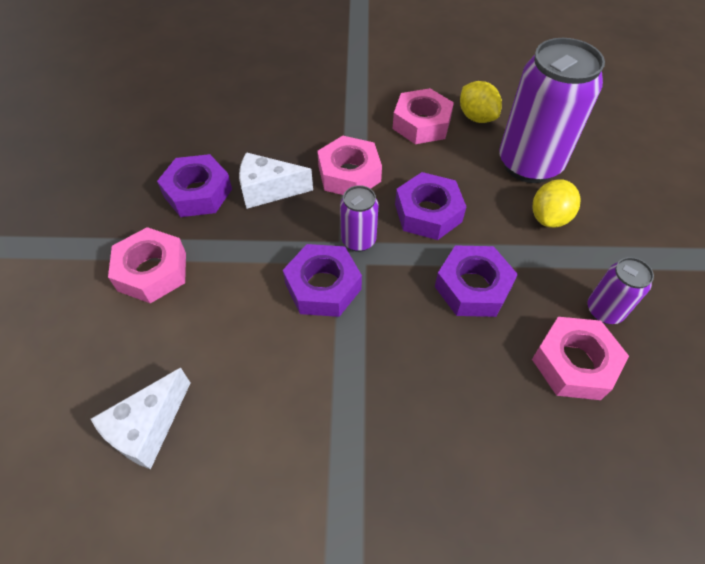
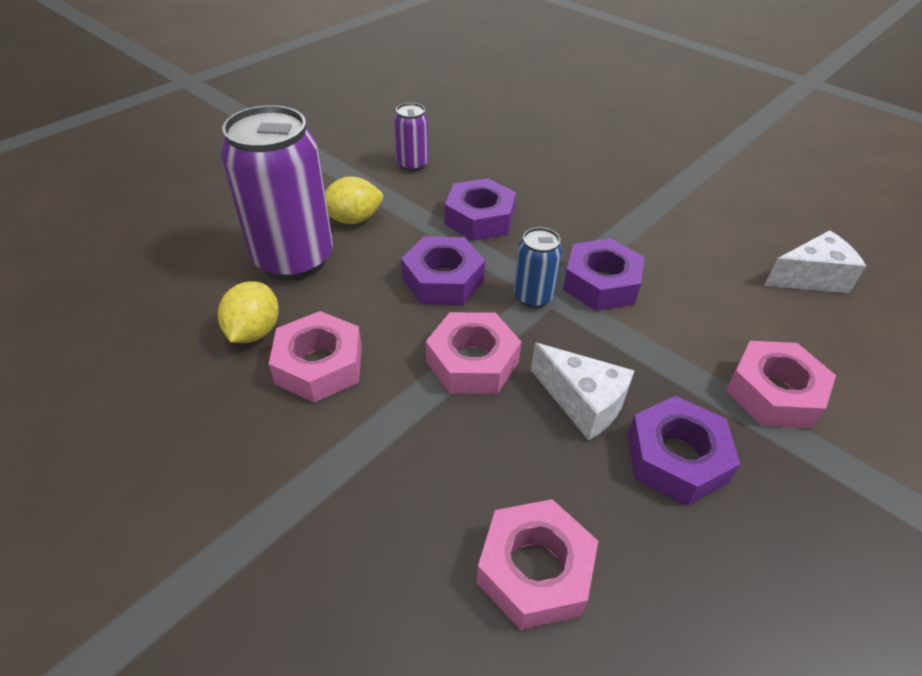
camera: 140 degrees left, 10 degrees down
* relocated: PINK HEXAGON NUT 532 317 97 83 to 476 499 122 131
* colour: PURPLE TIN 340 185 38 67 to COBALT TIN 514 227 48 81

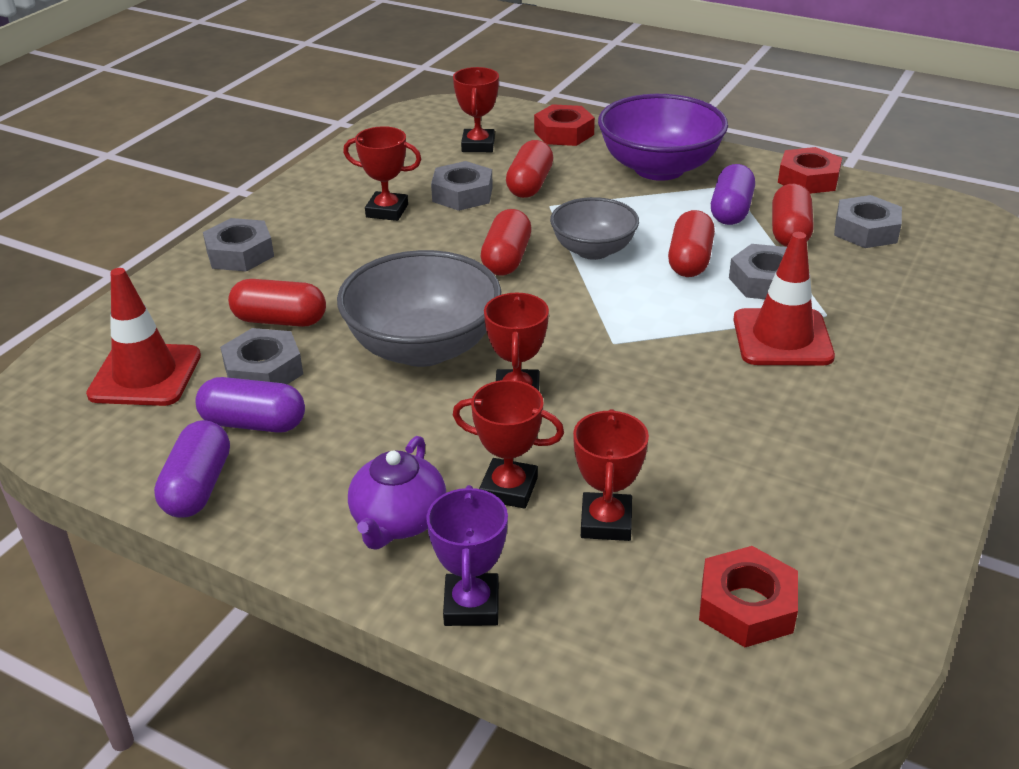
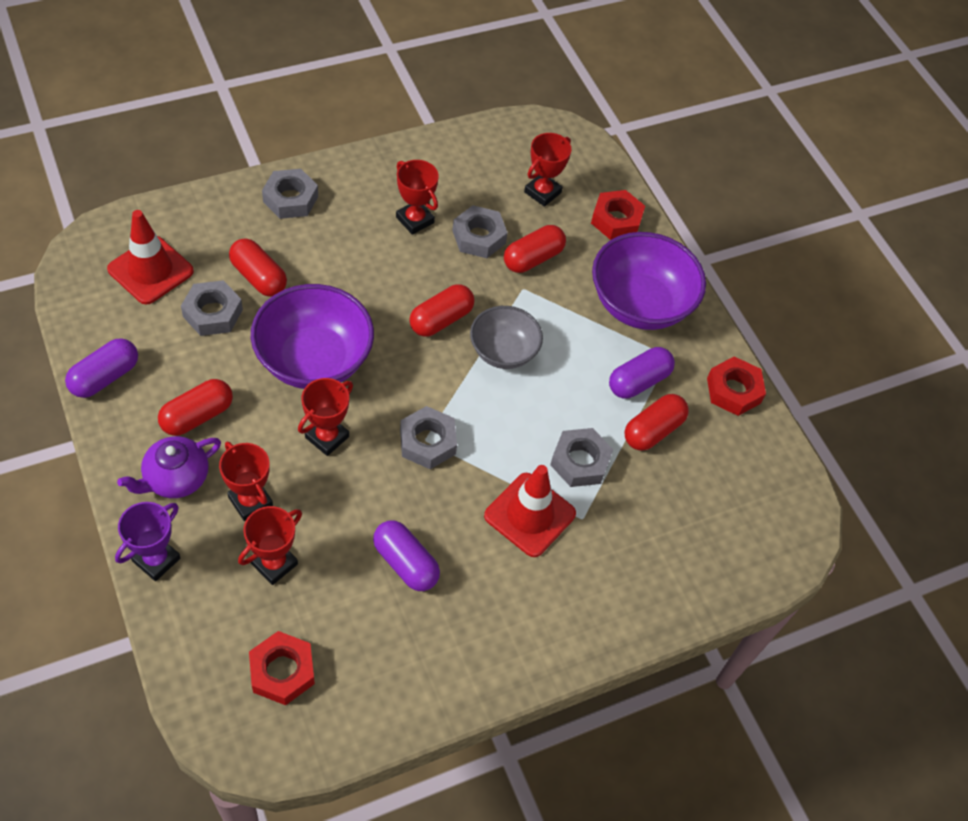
camera: 30 degrees right, 20 degrees up
* relocated: SCARLET CAPSULE 668 210 47 67 to 158 379 75 57
* colour: GREY BOWL 337 250 164 117 to PURPLE BOWL 251 284 123 105
* relocated: PURPLE CAPSULE 195 377 110 56 to 373 520 67 71
* relocated: GREY HEXAGON NUT 834 195 68 53 to 400 406 57 63

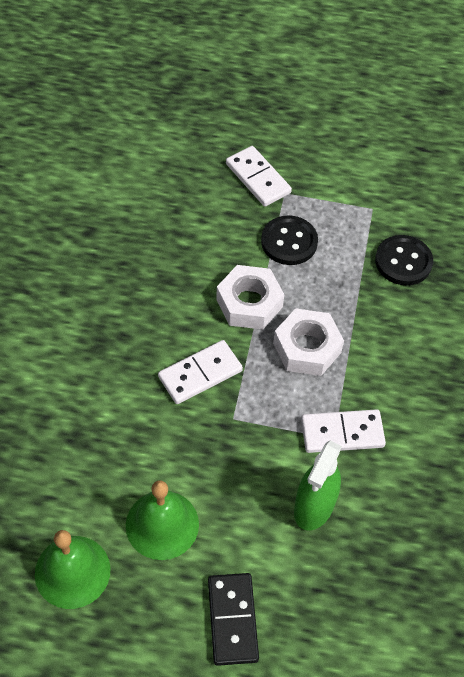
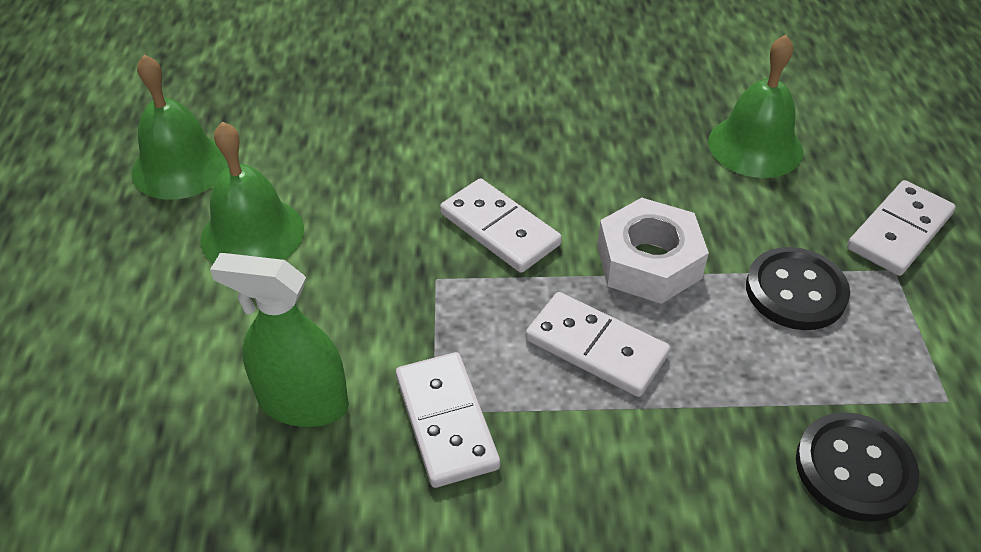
camera: 80 degrees right, 10 degrees down
* exchanged: WHITE HEXAGON NUT 273 308 71 68 to WHITE DOMINO 526 292 144 105
* appeared: EMERALD HAND BELL 708 35 95 143
* missing: BLACK DOMINO 208 573 51 93

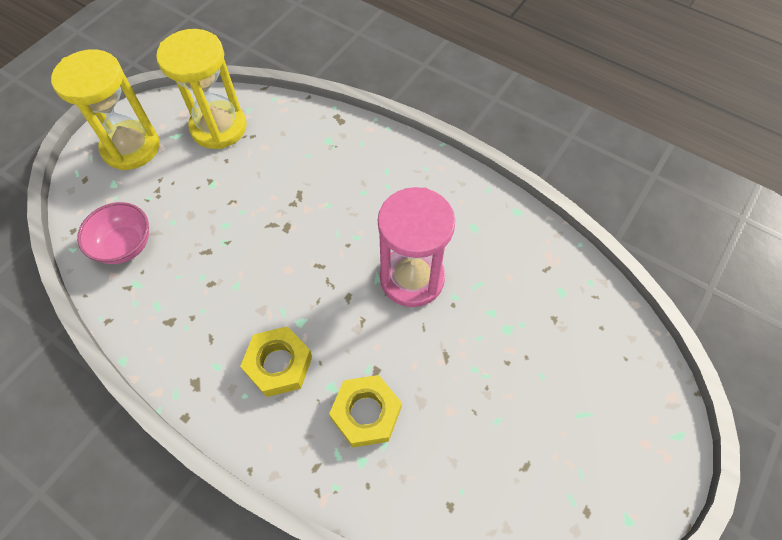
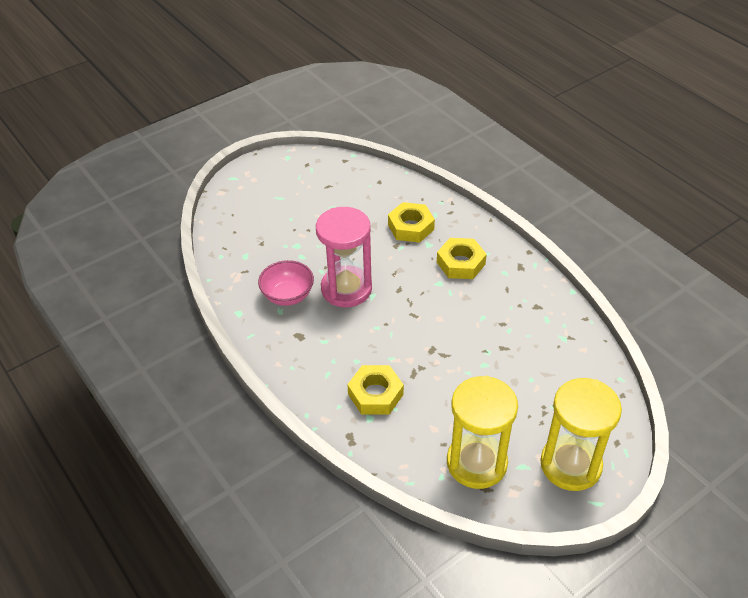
camera: 160 degrees left, 15 degrees down
* relocated: PINK BOWL 77 202 72 62 to 258 260 56 46
* appeared: GOLDEN HEXAGON NUT 347 365 57 50

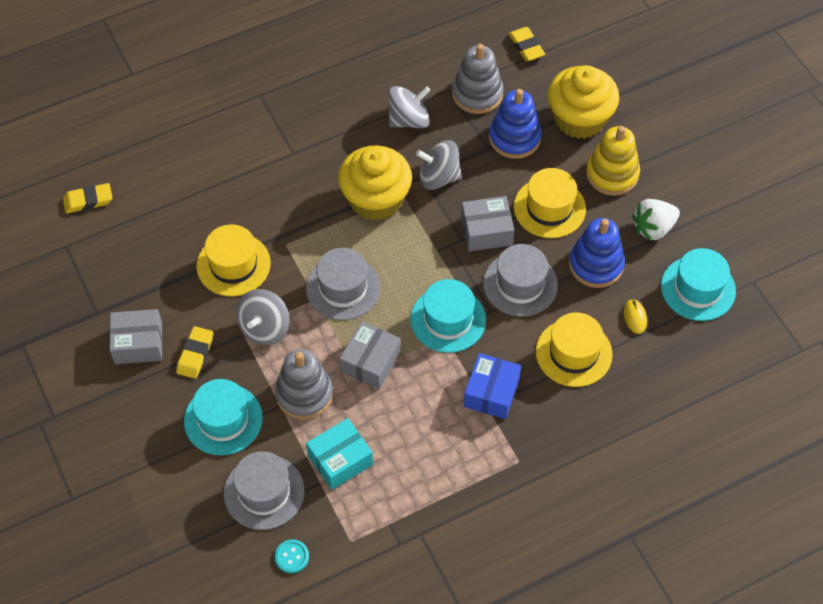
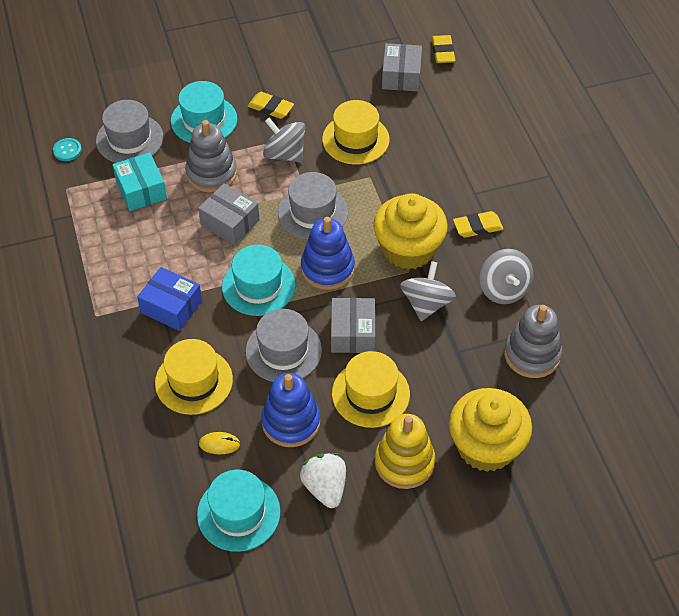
camera: 100 degrees right, 5 degrees down
* relocated: COBALT STACKING RINGS 489 89 53 70 to 301 217 54 73
* relocated: GREY BOX 110 309 53 55 to 382 43 40 48
* relocated: GOLDEN GUM ERASER 508 27 37 34 to 453 211 50 27

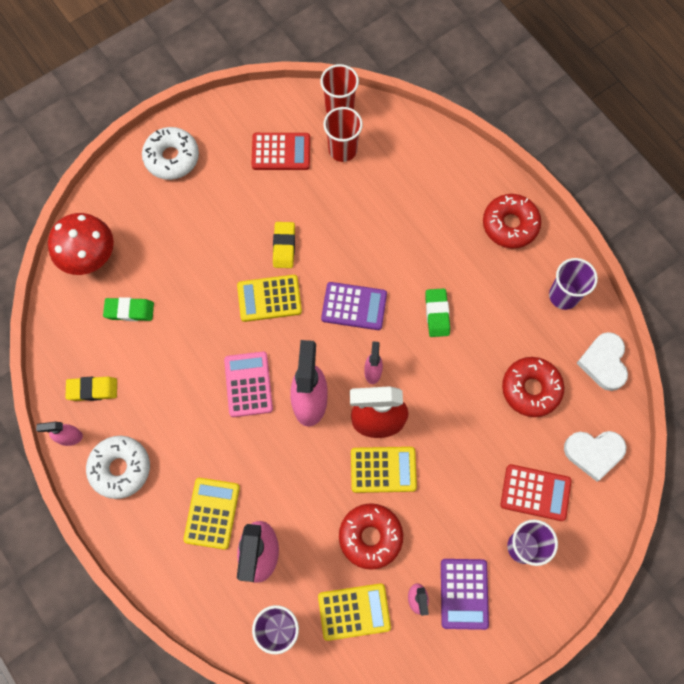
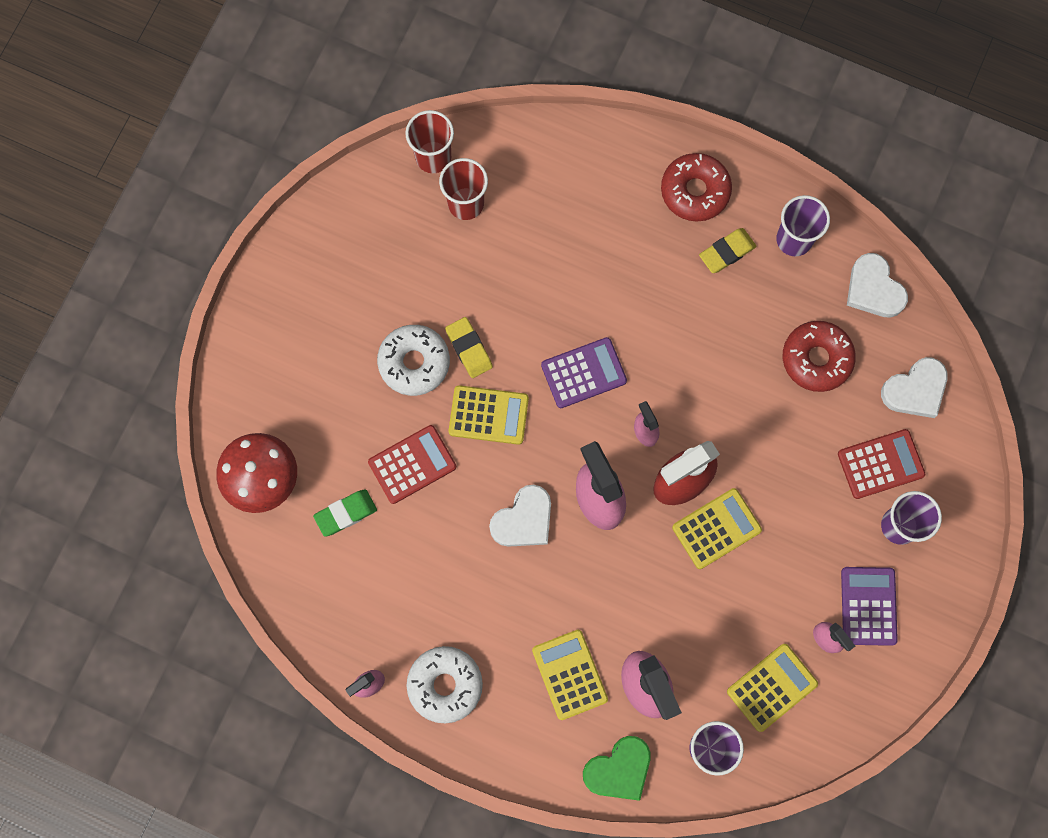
camera: 30 degrees left, 5 degrees up
* relocated: SCARLET POCKET CALCULATOR 251 133 59 37 to 368 425 88 79
* relocated: WHITE DONUT 142 127 57 53 to 377 325 73 71
* spun: GOLDEN POCKET CALCULATOR 237 275 65 47 = 449 385 80 60 135 degrees counterclockwise
* exchanged: PINK POCKET CALCULATOR 224 352 49 65 to WHITE LOVE HEART 489 485 62 62
* appeared: EMERALD LOVE HEART 583 736 68 65
* relocated: GOLDEN GUM ERASER 66 377 51 24 to 699 228 58 45
* spun: PURPLE POCKET CALCULATOR 441 559 48 71 = 841 567 57 79 150 degrees counterclockwise
* missing: SCARLET DONUT 339 503 64 67
* missing: EMERALD GUM ERASER 425 288 25 49

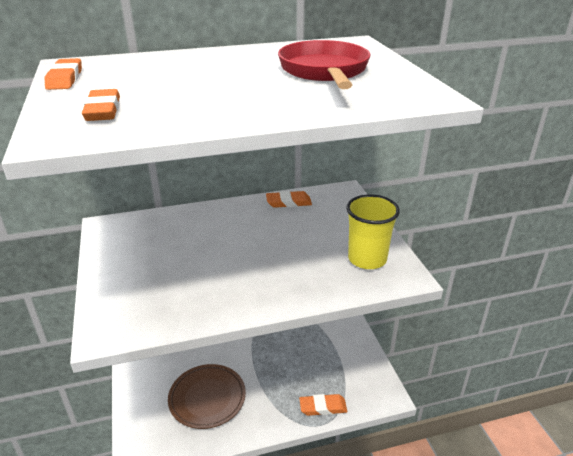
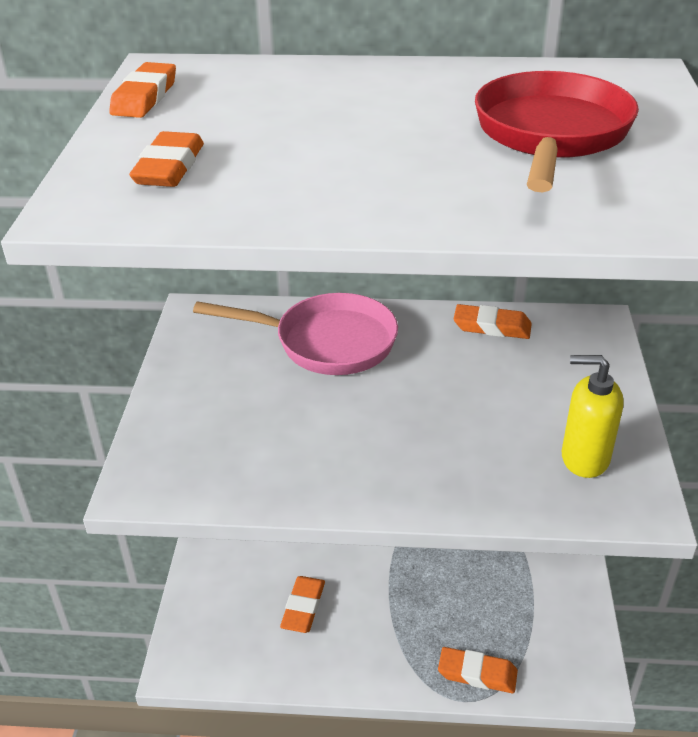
camera: 20 degrees right, 5 degrees up
* appeared: PINK FRYING PAN 193 293 205 82
* exchanged: RUSSET PLATE 168 364 78 65 to ORANGE GUM ERASER 280 576 45 57
* exchanged: GOLDEN TUMBLER 346 194 54 75 to GOLDEN SOAP PUMP 562 355 62 123

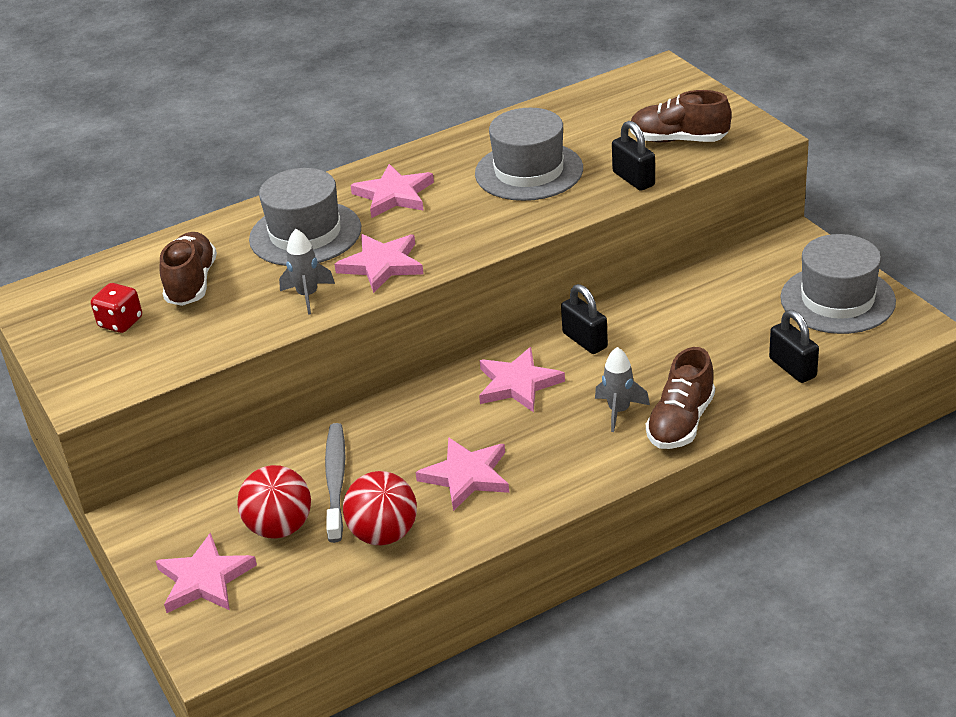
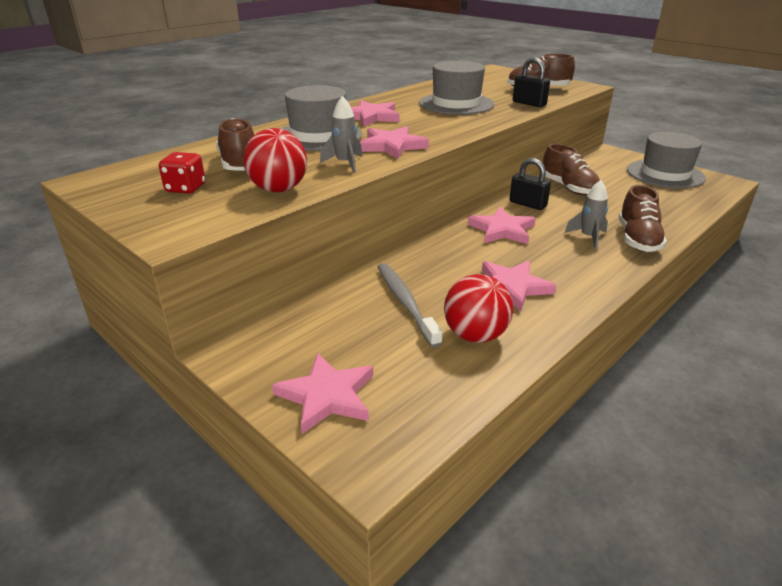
camera: 20 degrees left, 5 degrees down
* relocated: SCARLET PLAY BALL 237 465 74 74 to 243 128 64 64
* appeared: RUSSET SHOE 543 144 57 52
* missing: BLACK SMALL LOCK 769 310 50 73

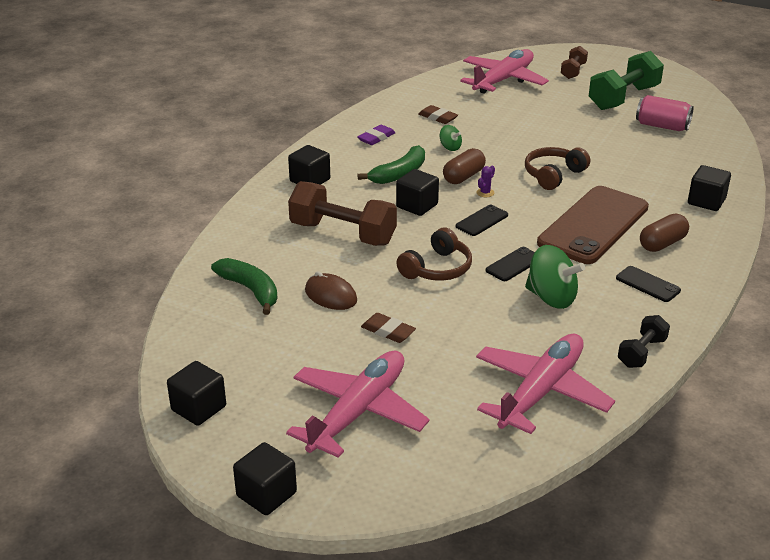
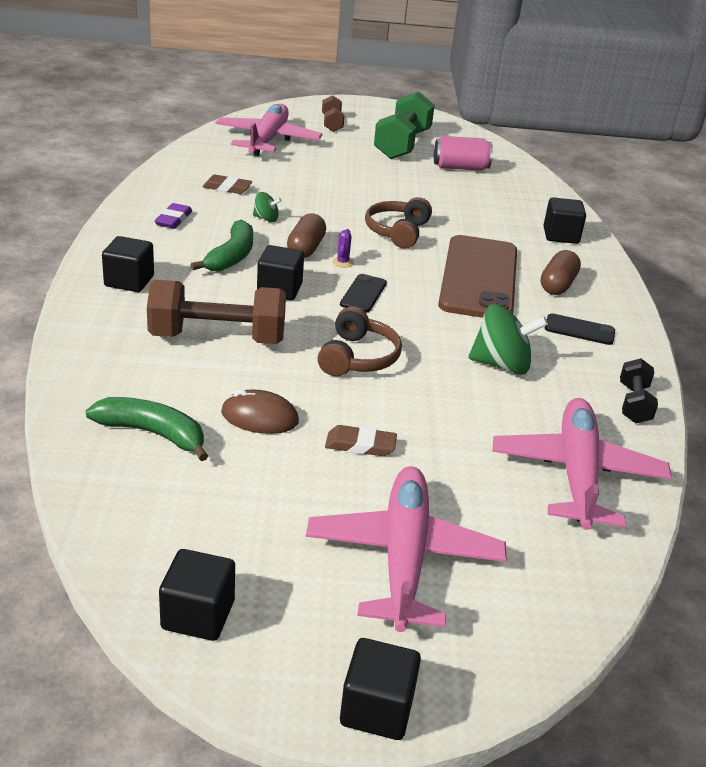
camera: 30 degrees left, 0 degrees up
* missing: BLACK PHONE 486 247 49 34

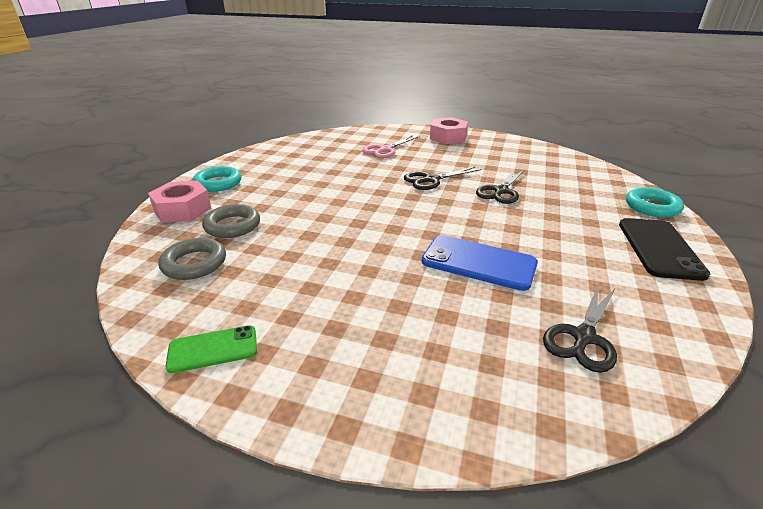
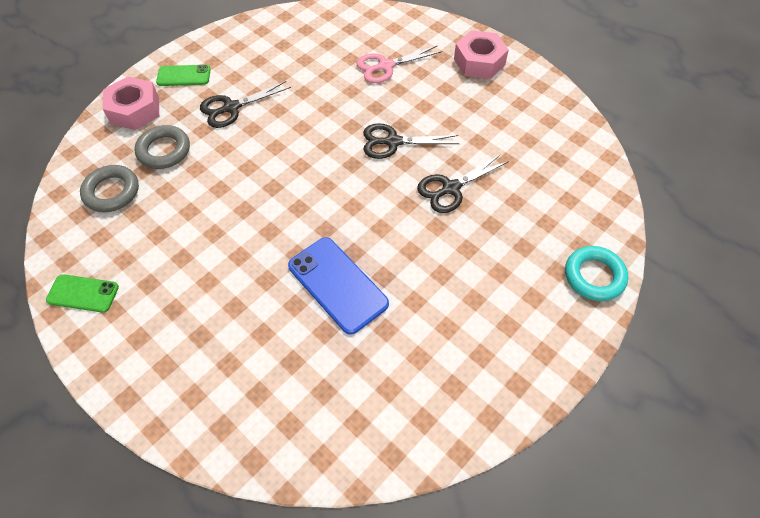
camera: 25 degrees right, 25 degrees up
* exchanged: TEAL TORUS 193 166 48 26 to EMERALD PHONE 156 65 55 21
* relocated: BLACK SCISSORS 543 283 74 90 to 200 81 91 47
* missing: BLACK PHONE 619 218 91 63

